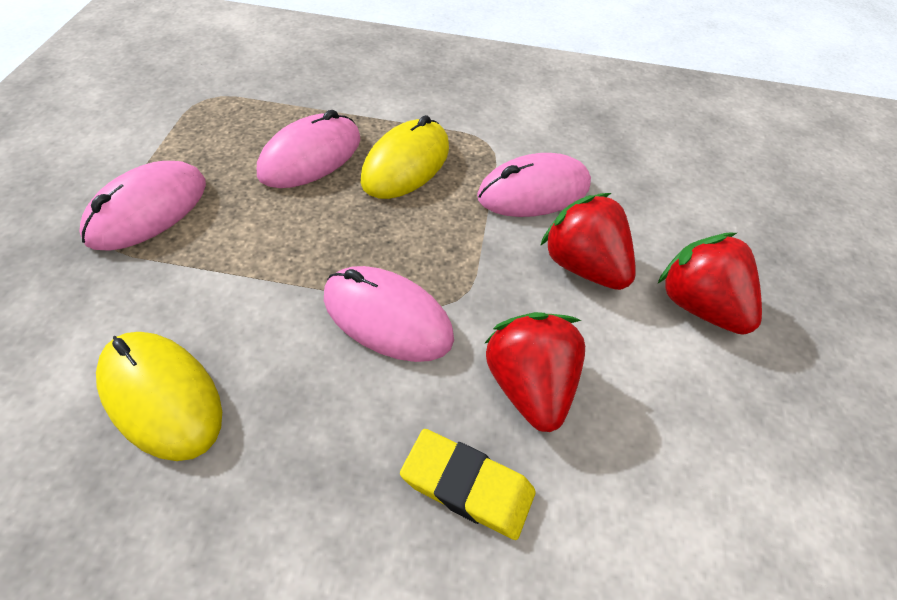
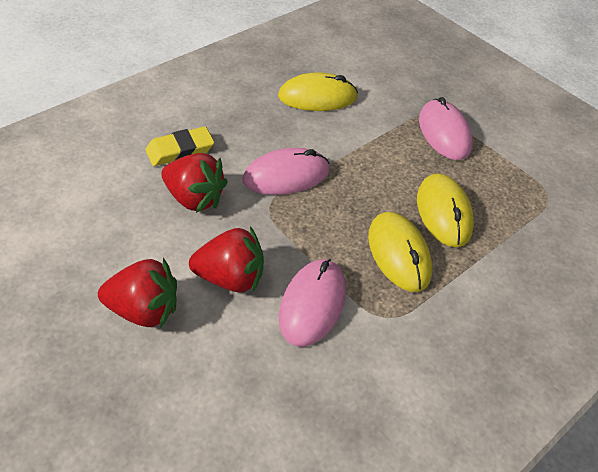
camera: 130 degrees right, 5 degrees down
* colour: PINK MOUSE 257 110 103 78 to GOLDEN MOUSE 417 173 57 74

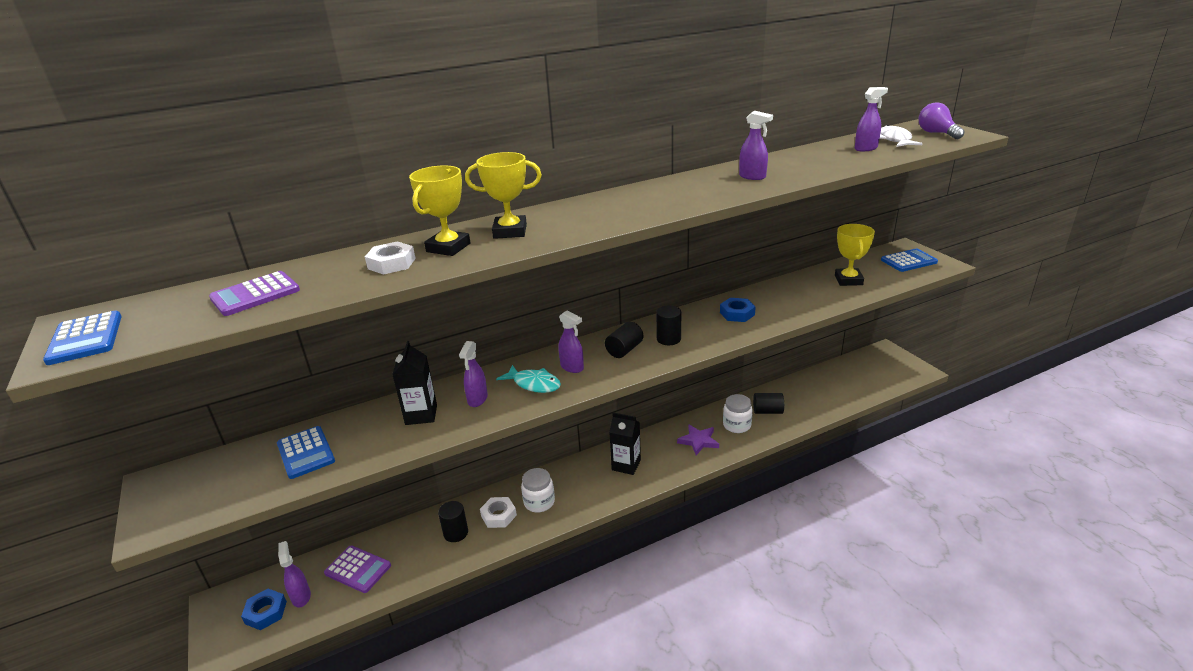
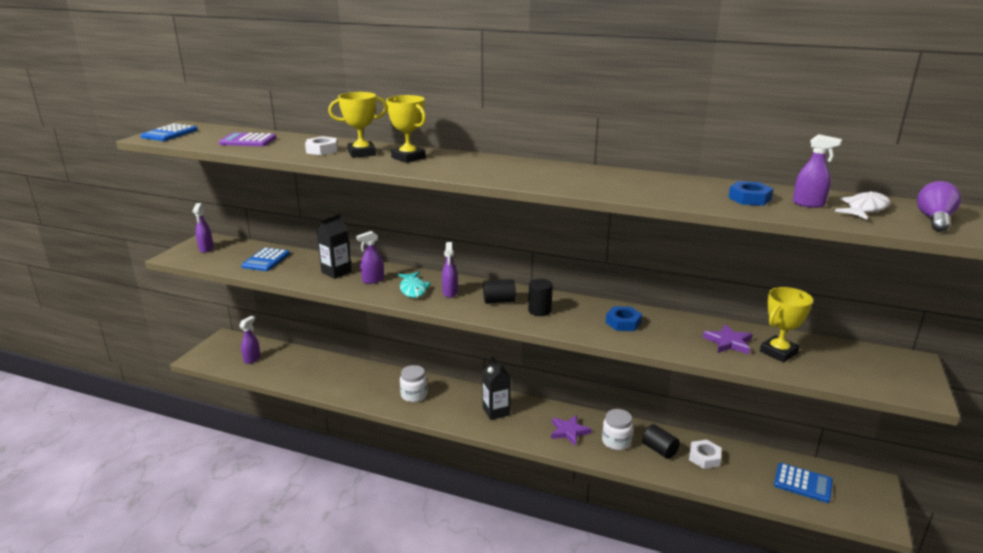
camera: 45 degrees right, 5 degrees down
* relocated: PURPLE SPRAY BOTTLE 739 111 34 69 to 193 203 21 50
* relocated: WHITE HEXAGON NUT 480 497 37 31 to 689 440 32 29
* appeared: PURPLE FIVE-POINTED STAR 703 324 50 30
* relocated: COBALT HEXAGON NUT 241 589 46 41 to 728 181 45 25
* relocated: COBALT POCKET CALCULATOR 881 249 57 23 to 774 463 59 40
* missing: PURPLE POCKET CALCULATOR 324 545 67 48
* missing: BLACK SOLID CYLINDER 438 501 30 41

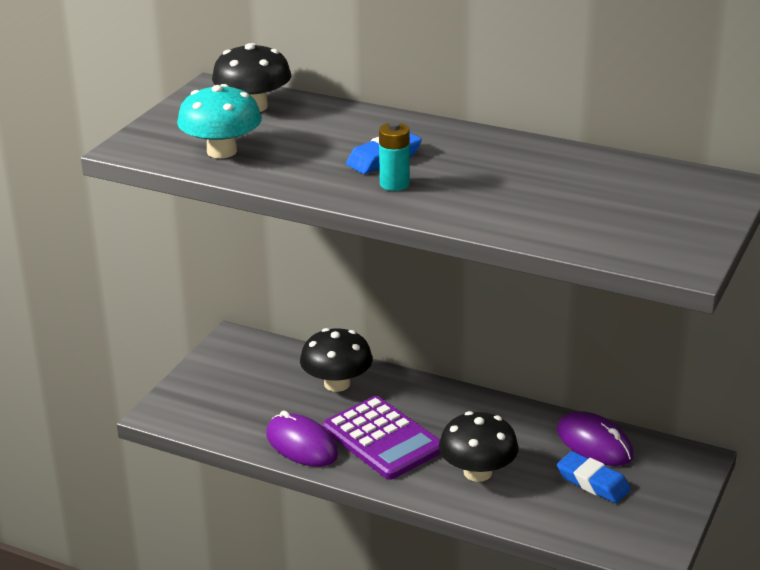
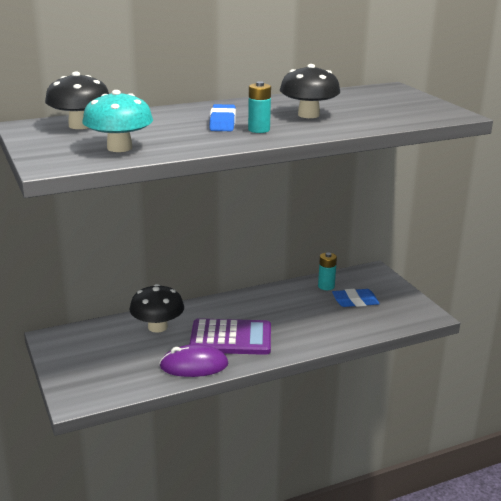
camera: 50 degrees left, 5 degrees down
* relocated: BLACK MUSHROOM 439 411 80 71 to 280 64 60 54
* exchanged: PURPLE MOUSE 557 411 77 55 to TEAL BATTERY 318 253 19 37

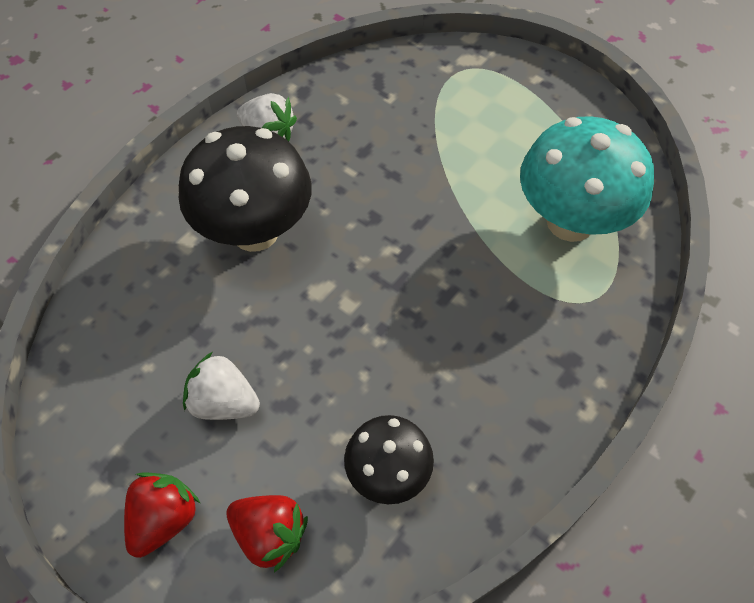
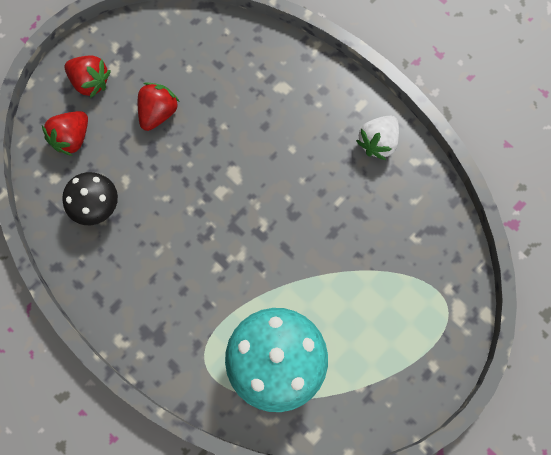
camera: 95 degrees right, 15 degrees up
* colour: WHITE BERRY 183 352 77 68 to SCARLET BERRY 138 82 42 49
* missing: BLACK MUSHROOM 179 126 133 126

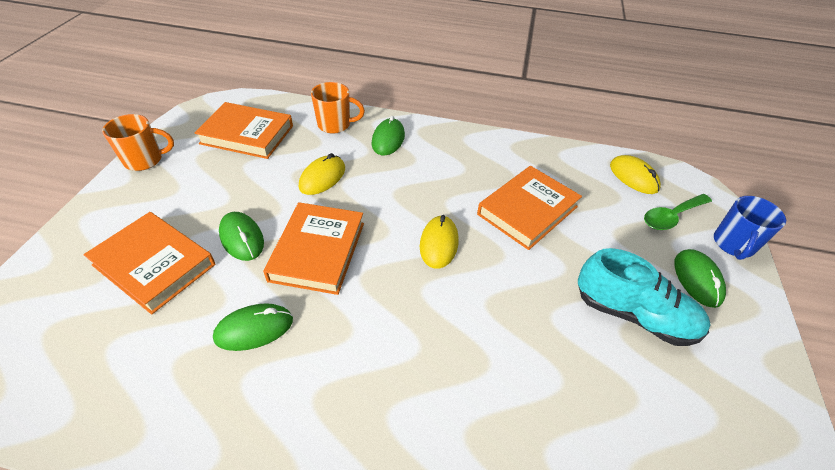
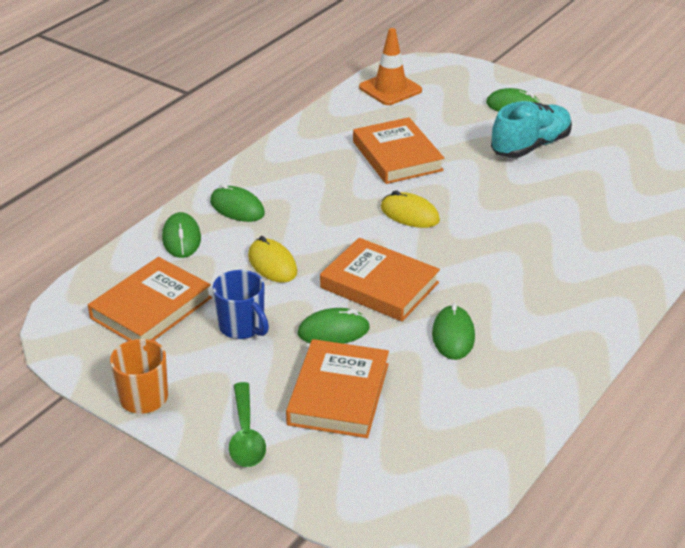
camera: 65 degrees left, 10 degrees down
* exchanged: ORANGE MUG 311 82 54 52 to EMERALD MOUSE 162 212 39 46
* relocated: COBALT MUG 714 196 72 64 to 213 270 56 69
* relocated: EMERALD TEASPOON 644 194 68 36 to 229 382 37 85
* spun: ORANGE HARDBACK 83 212 132 102 = 286 339 103 99 45 degrees counterclockwise
* exchanged: GOLDEN MOUSE 610 155 51 39 to ORANGE SAFETY CONE 359 28 63 77

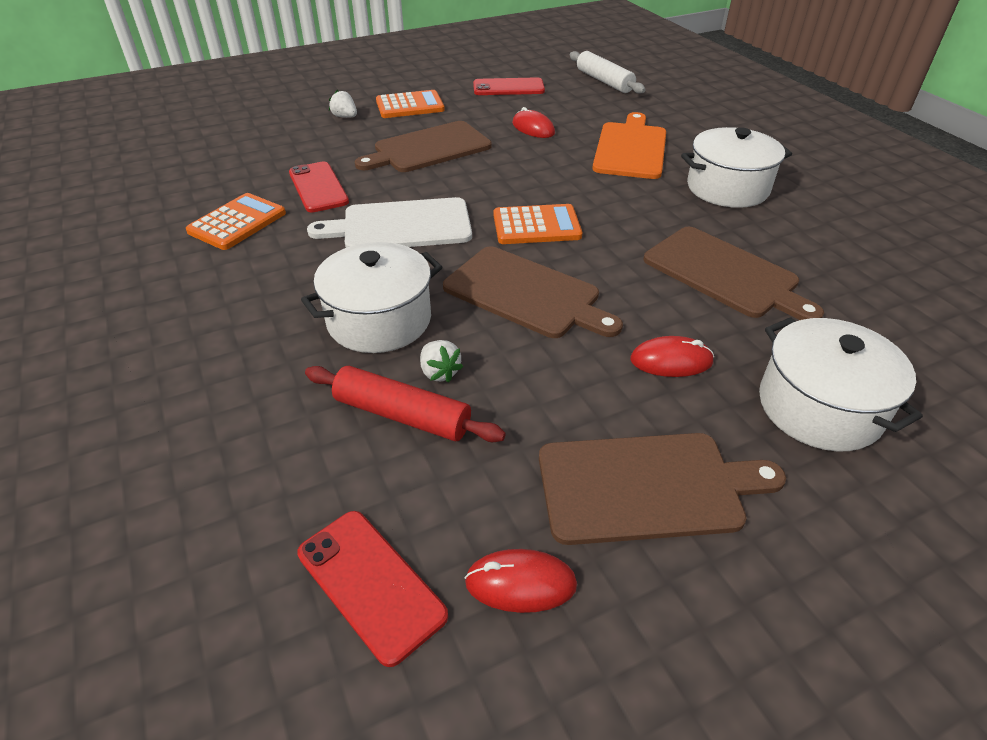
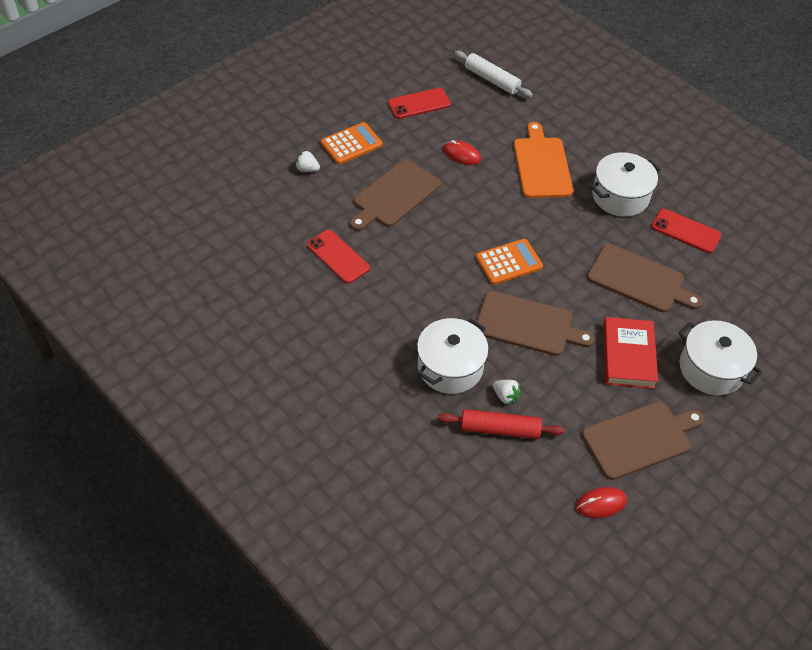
camera: 20 degrees left, 10 degrees up
* exchanged: SCARLET MOUSE 630 336 84 41 to SCARLET HARDBACK 603 317 55 72
* relocated: SCARLET PHONE 297 511 151 156 to 651 209 70 44
* missing: ORANGE POCKET CALCULATOR 186 193 100 57
* missing: WHITE BREAD BOARD 307 197 165 51

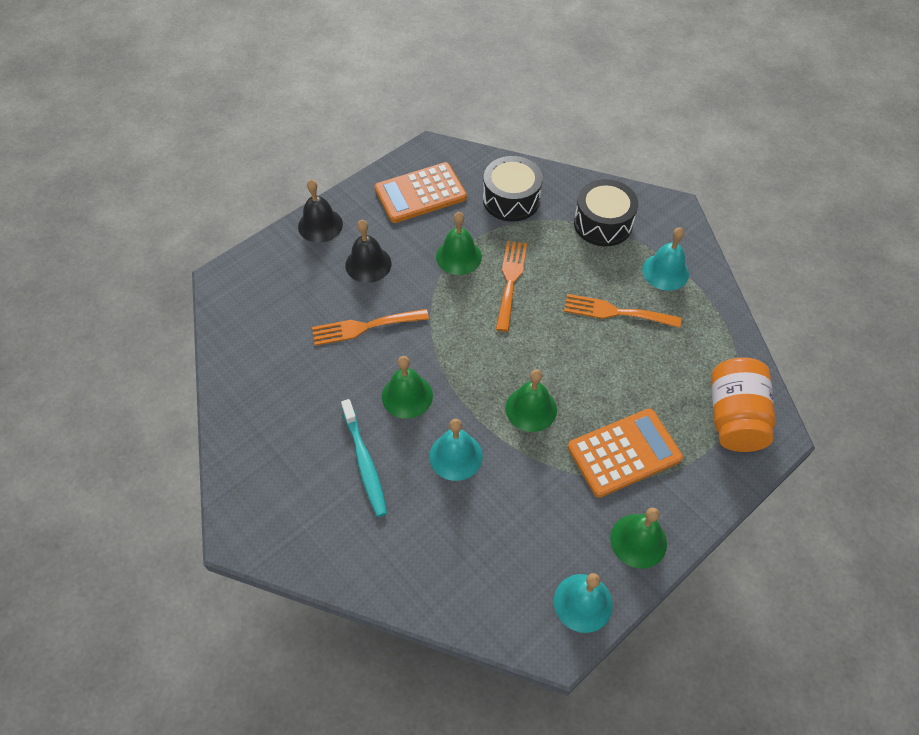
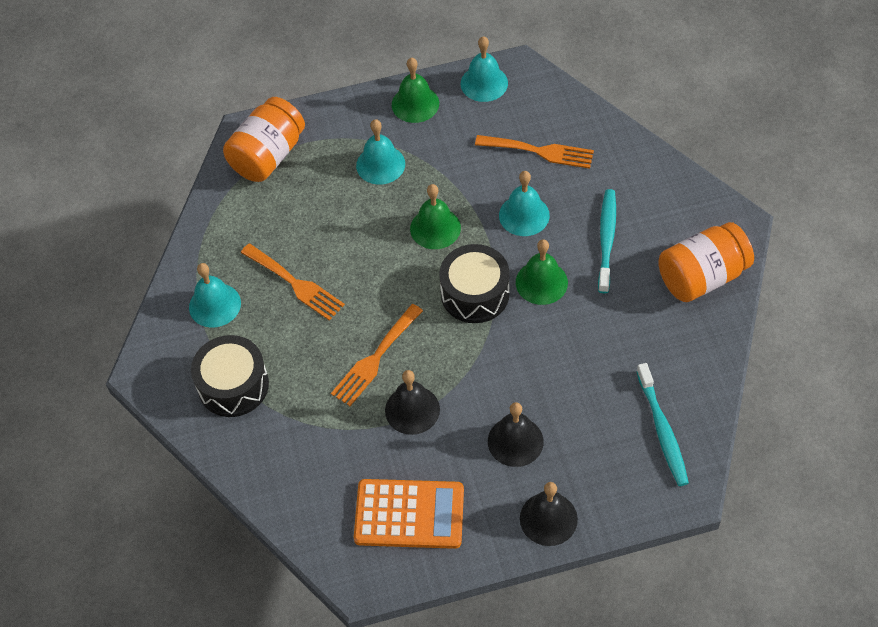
camera: 150 degrees left, 0 degrees up
* exchanged: ORANGE POCKET CALCULATOR 568 408 115 90 to TEAL HAND BELL 356 119 49 66
* colour: EMERALD HAND BELL 436 212 46 63 to BLACK HAND BELL 385 370 55 65
* relocated: BLACK TOY DRUM 483 156 60 66 to 439 244 71 79
* relocated: ORANGE FORK 312 309 117 37 to 475 135 119 34
* appeared: TEAL TOOTHBRUSH 636 363 53 123
* appeared: ORANGE JAM JAR 658 222 96 80

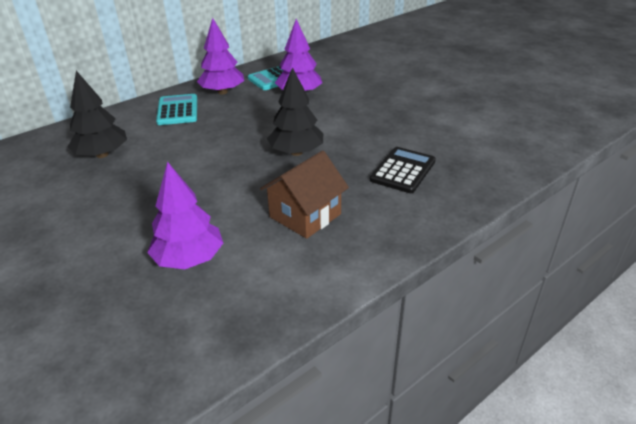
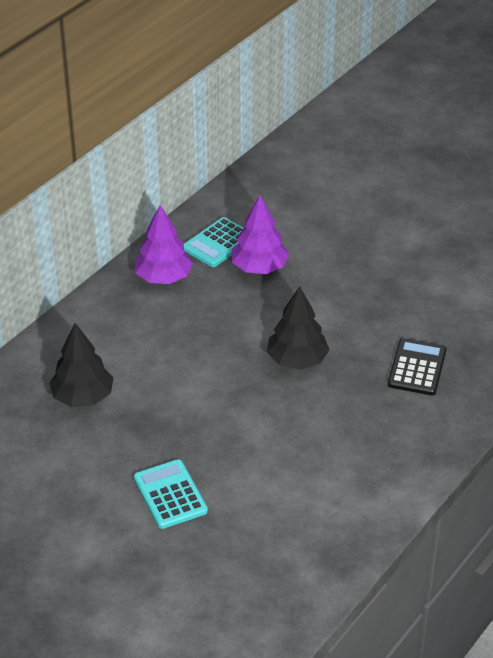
camera: 15 degrees left, 5 degrees up
* relocated: TEAL POCKET CALCULATOR 156 94 41 31 to 134 459 74 70
* missing: PURPLE TREE 147 162 76 107
* missing: RUSSET TOY HOUSE 260 151 89 88

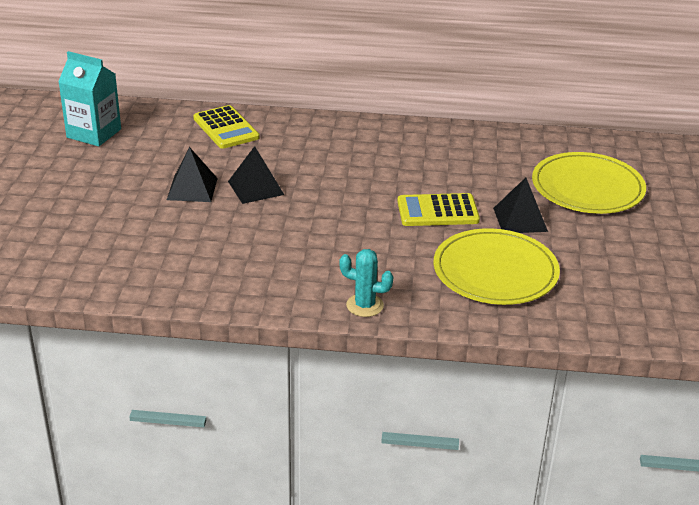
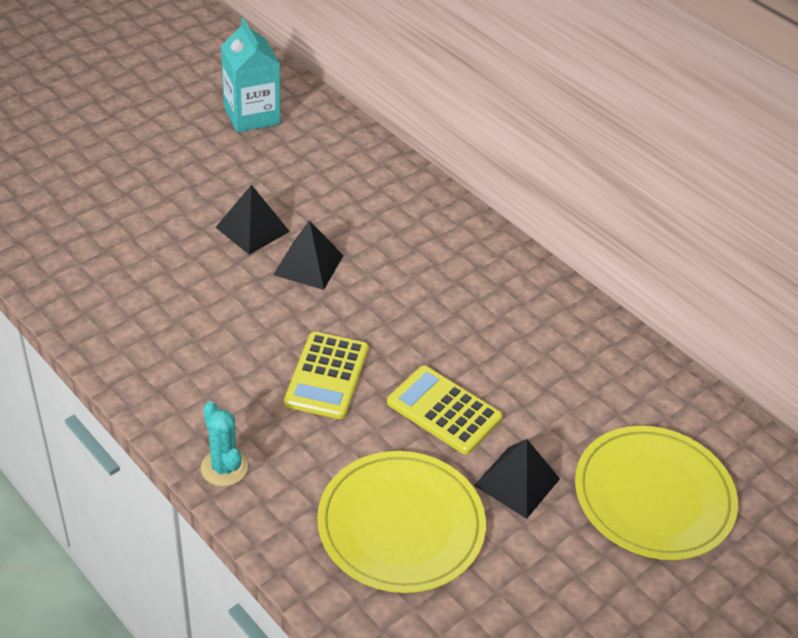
camera: 40 degrees right, 10 degrees up
* relocated: GOLDEN POCKET CALCULATOR 193 105 66 44 to 284 332 84 87

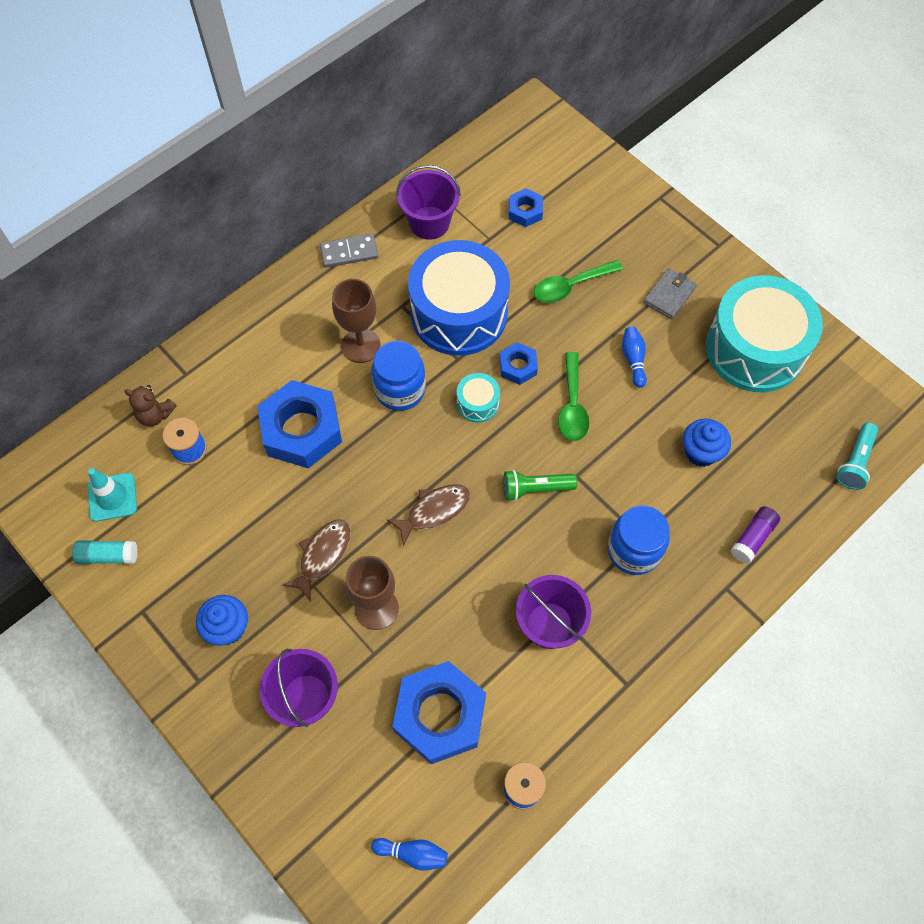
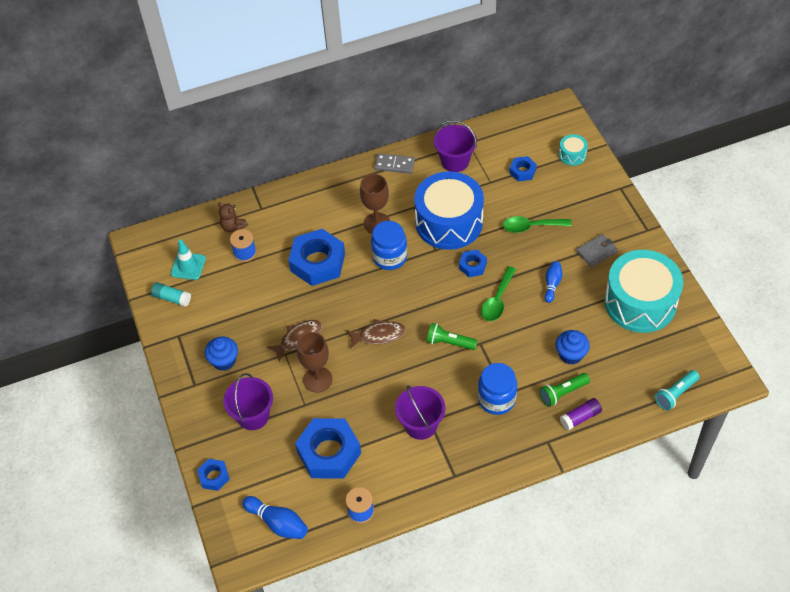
camera: 25 degrees right, 10 degrees down
* appeared: COBALT HEXAGON NUT 197 459 33 32
* size: COBALT BOWLING PIN 371 838 77 33 = 242 496 66 43 x1.51
* appeared: EMERALD TORCH 539 373 51 34
* relocated: TEAL TOY DRUM 457 373 43 50 to 559 134 29 32

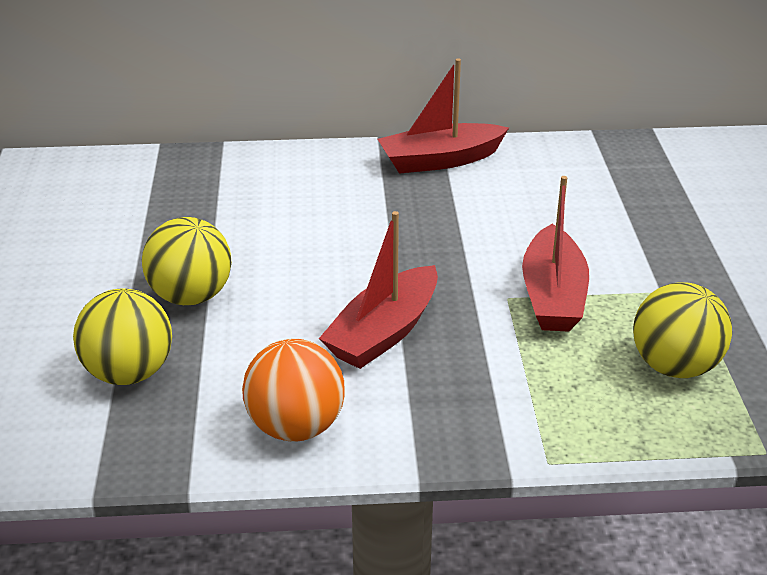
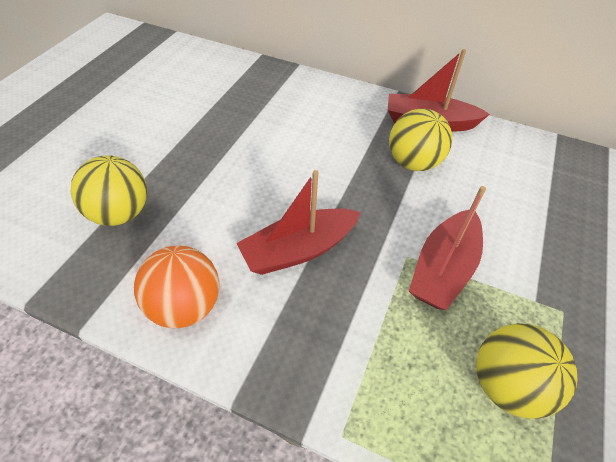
camera: 25 degrees right, 15 degrees up
* relocated: GOLDEN PLAY BALL 142 217 90 88 to 389 108 63 63

